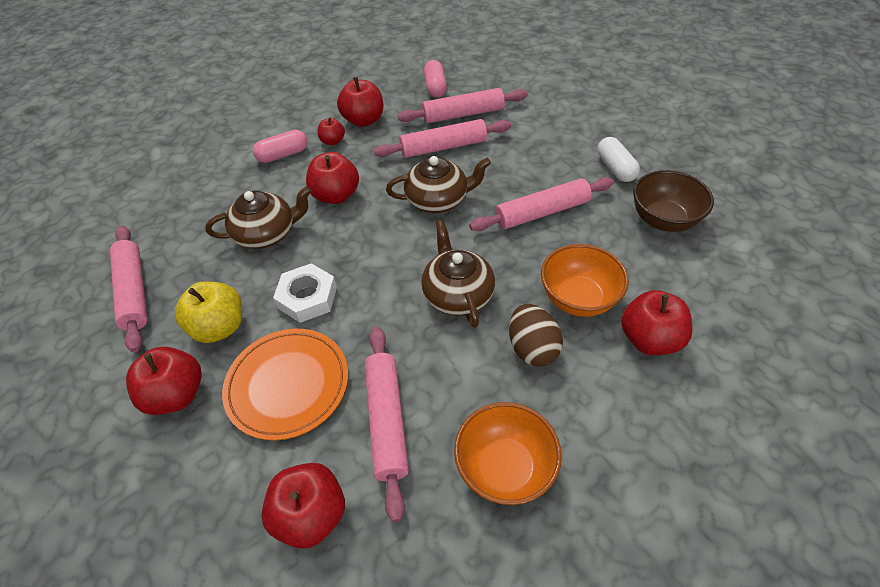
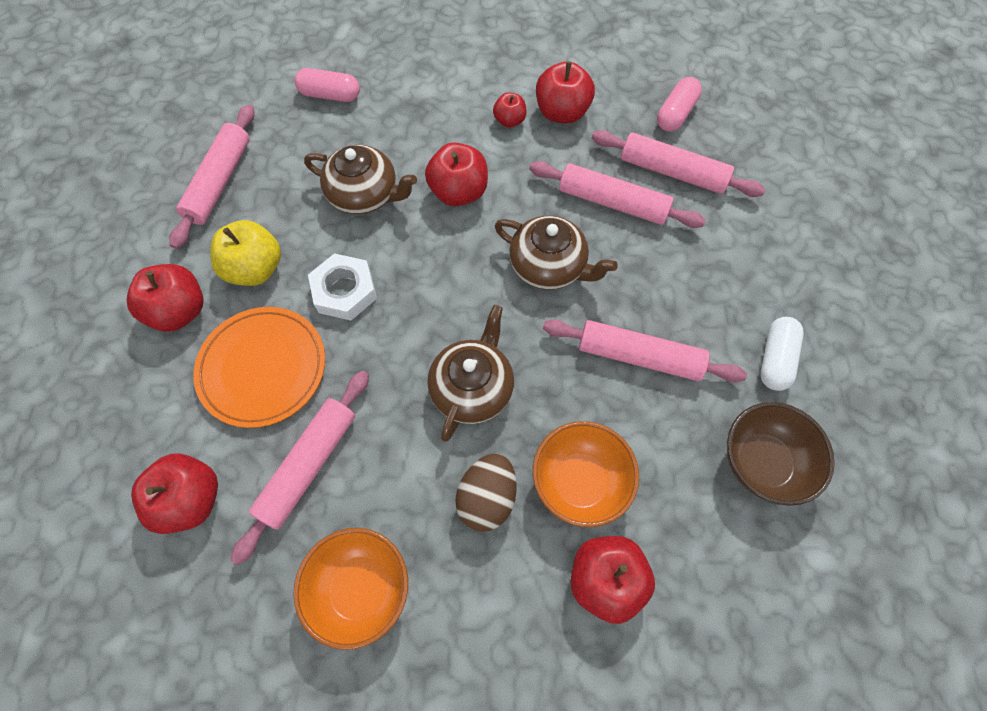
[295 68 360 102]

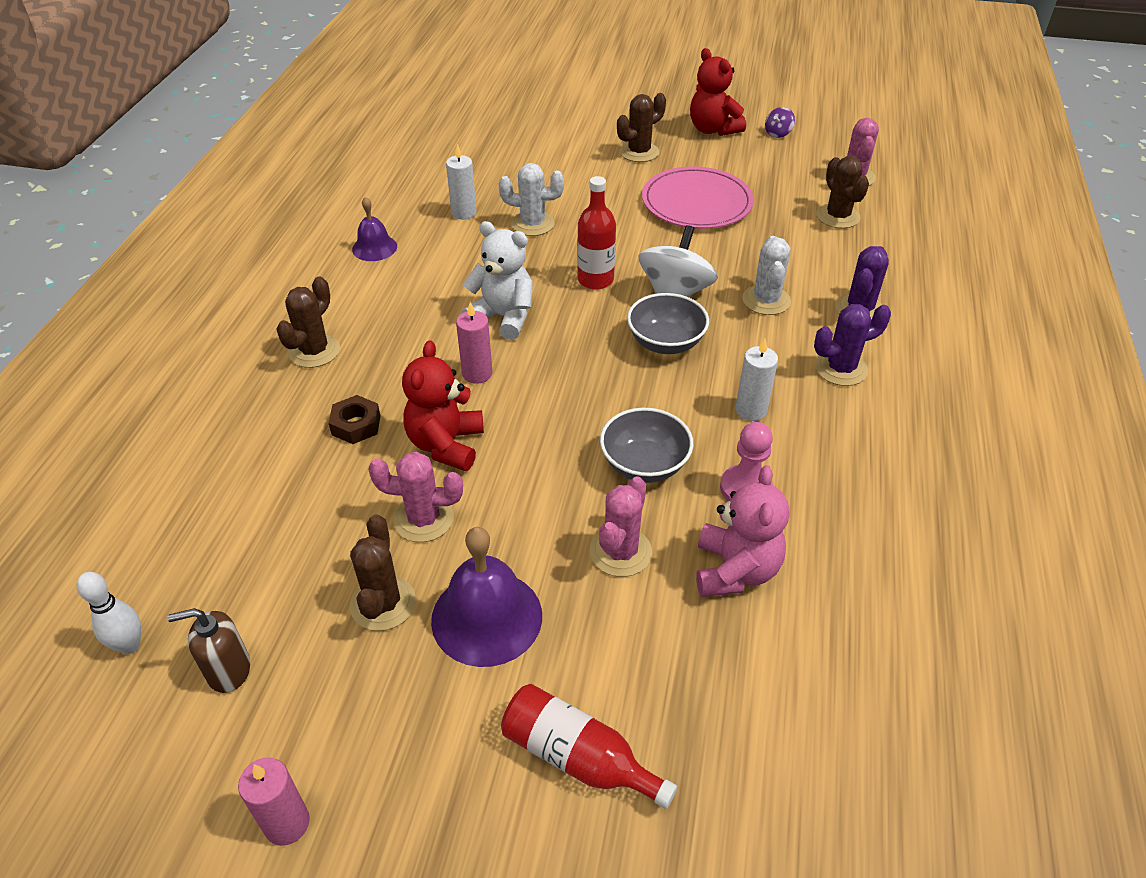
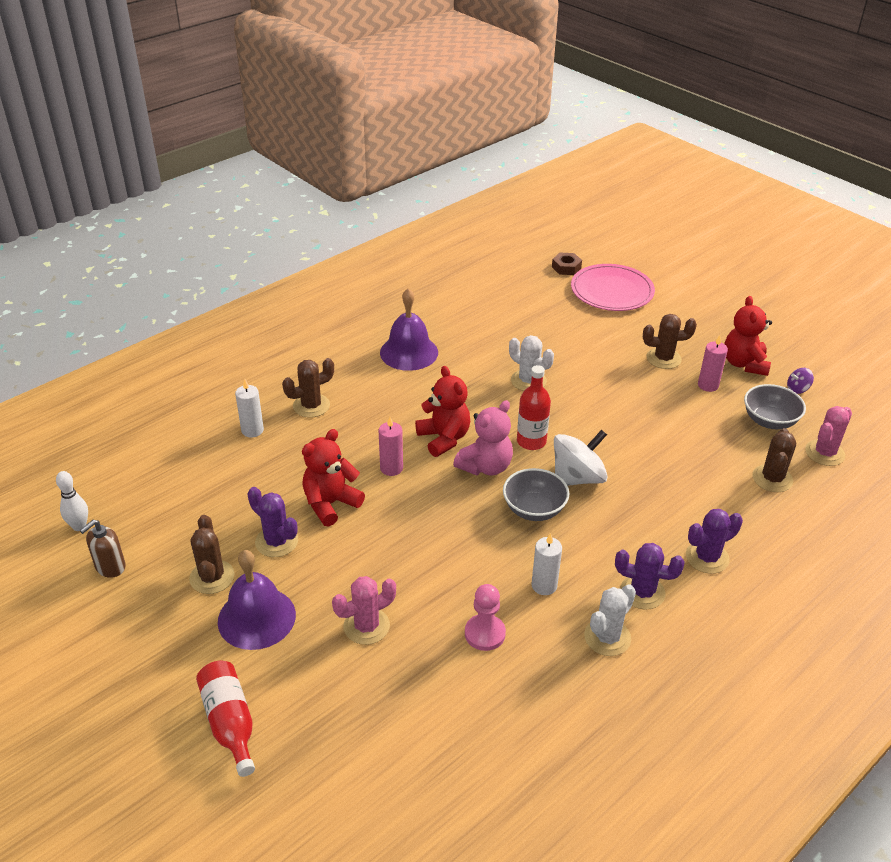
[698 335 728 392]
[552 253 582 275]
[235 379 264 438]
[744 384 806 429]
[571 264 655 311]
[453 400 513 475]
[584 584 636 656]
[248 487 298 557]
[415 366 470 457]
[79 520 126 578]
[189 515 235 594]
[380 288 438 371]

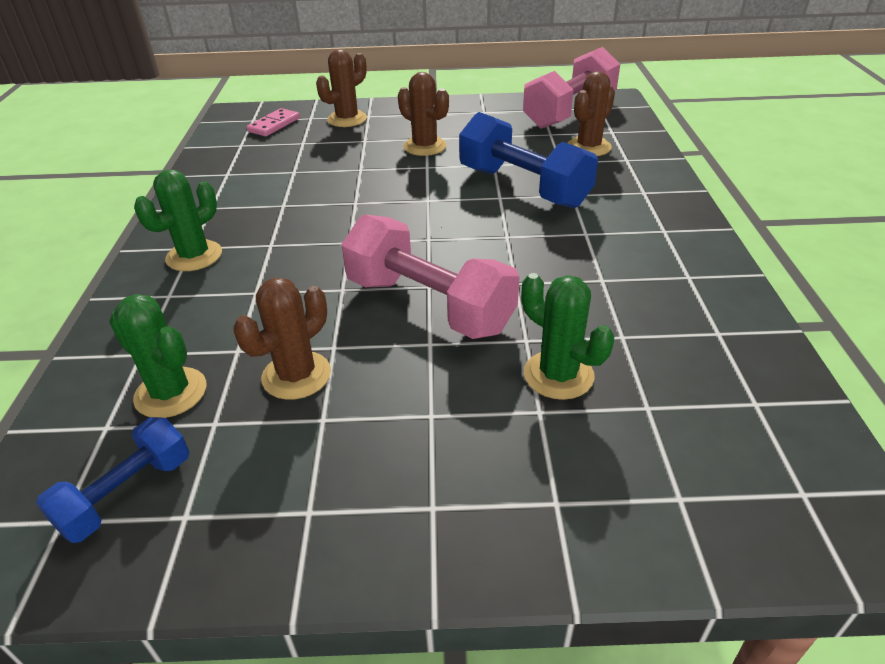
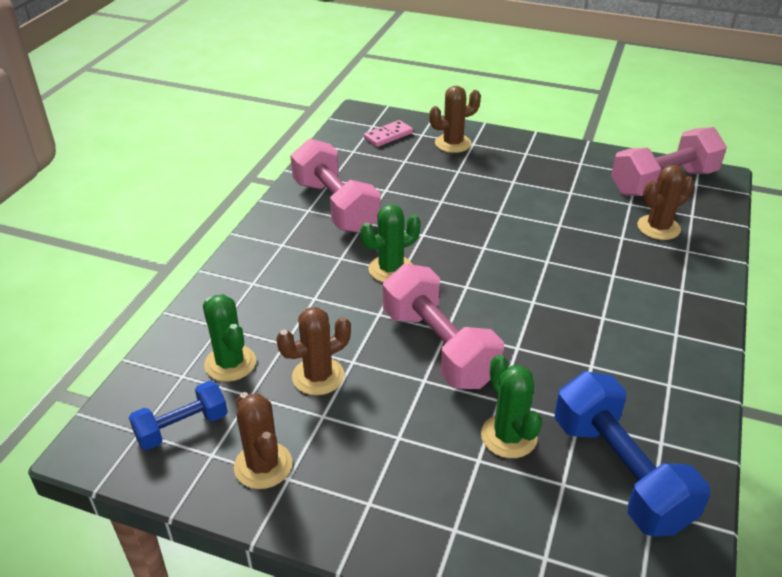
[290 139 381 233]
[360 204 421 282]
[234 392 292 489]
[555 371 710 537]

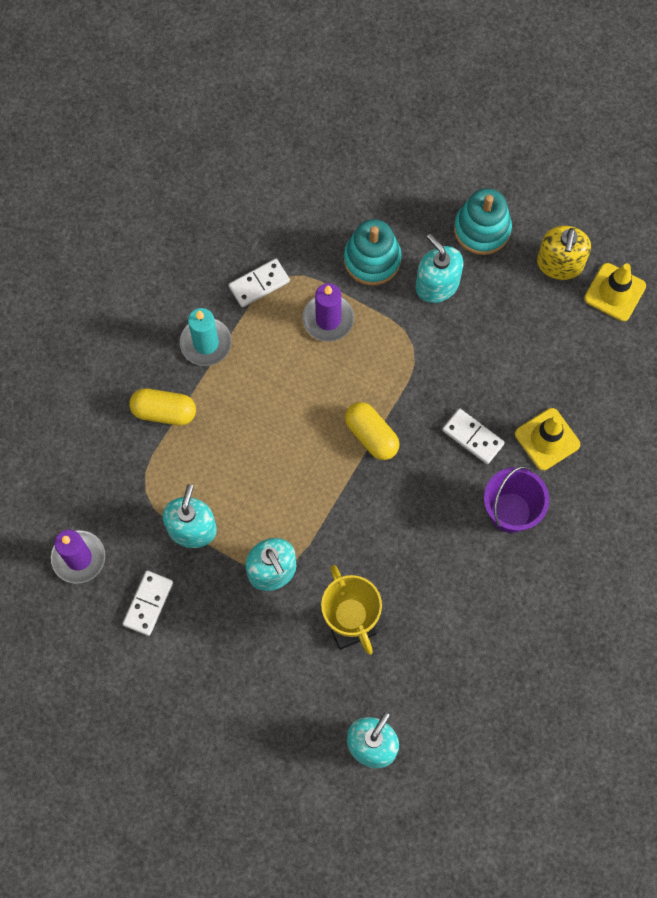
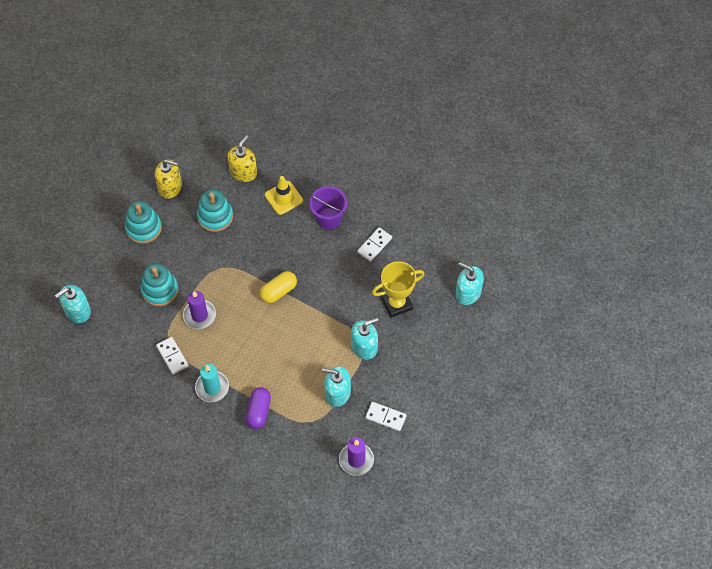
[584 263 646 321] (first image)
[197 189 233 232]
[227 135 257 182]
[55 285 91 323]
[357 227 392 262]
[246 387 271 429]

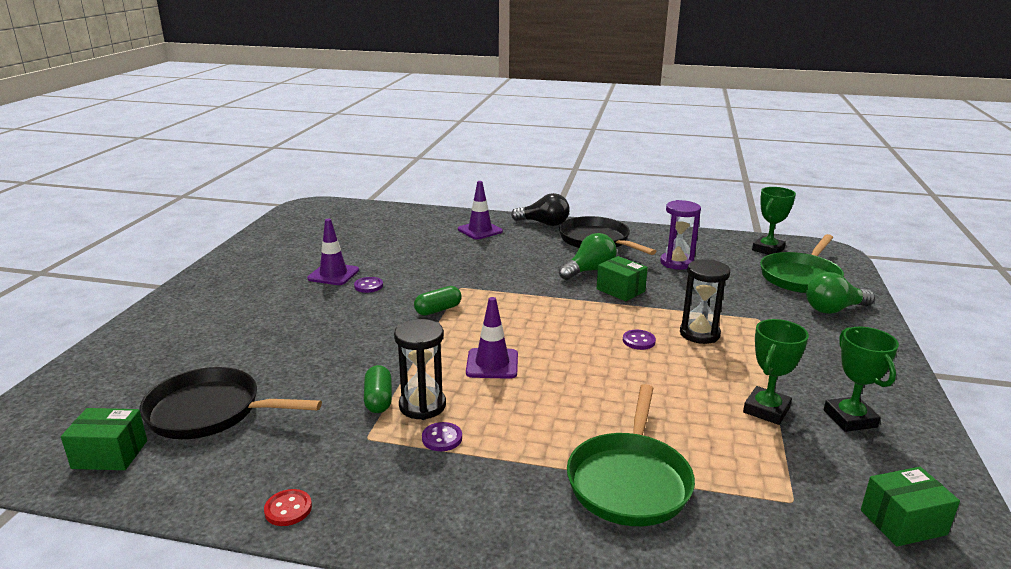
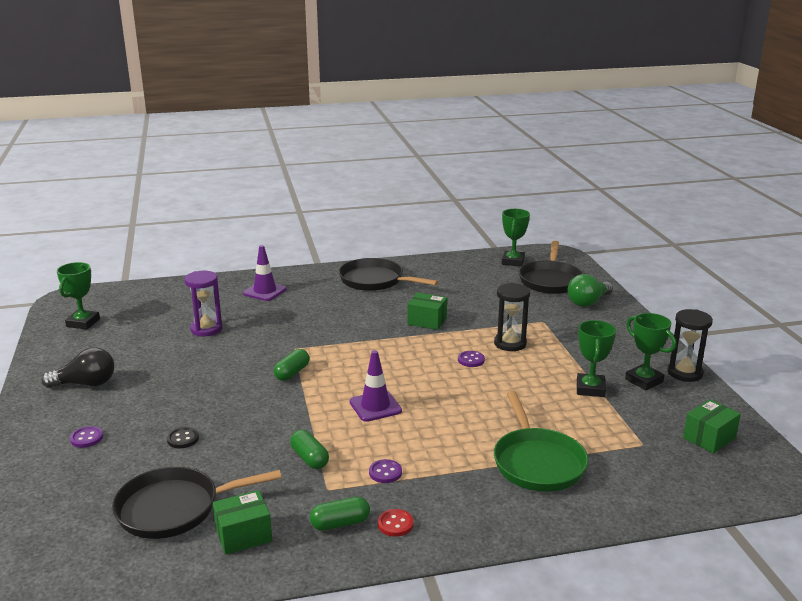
[307 219 359 285] (first image)
[559 233 617 280] (first image)
[57 262 100 329]
[167 427 199 448]
[310 497 370 531]
[213 490 272 555]
[378 509 414 537]
[70 426 103 448]
[667 309 713 382]
[41 347 114 388]
[185 271 222 337]
[519 241 584 294]

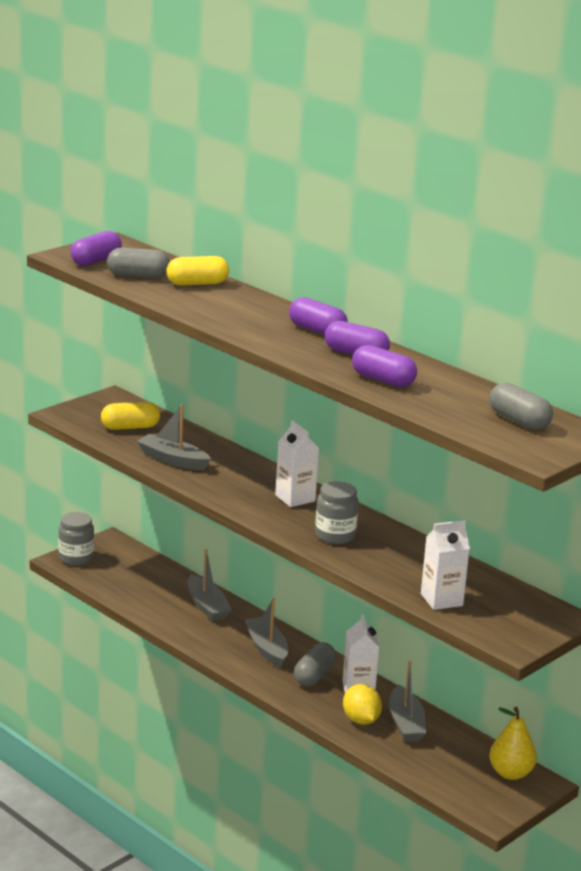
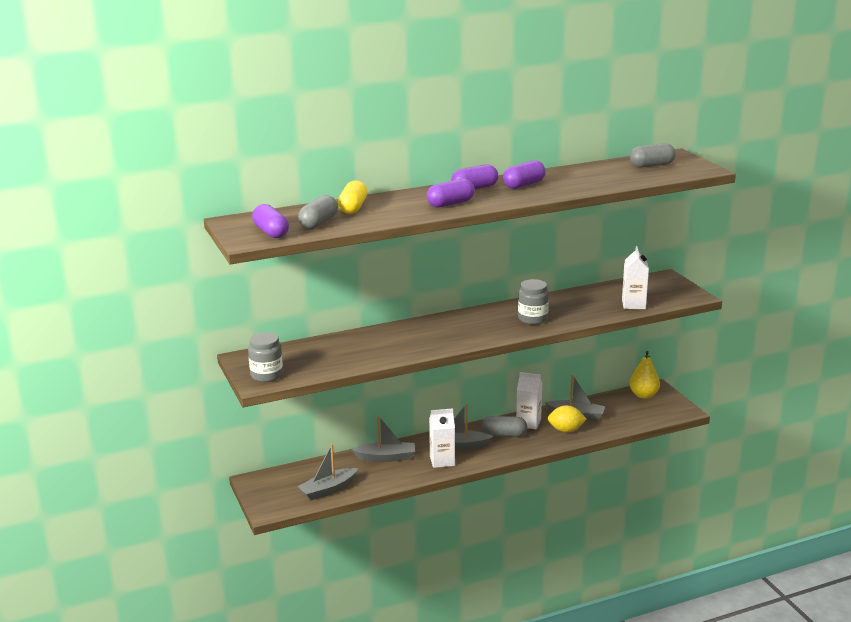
[101 402 160 430] (first image)
[248 332 283 382]
[297 444 358 500]
[429 408 455 468]
[427 179 475 207]
[481 416 527 437]

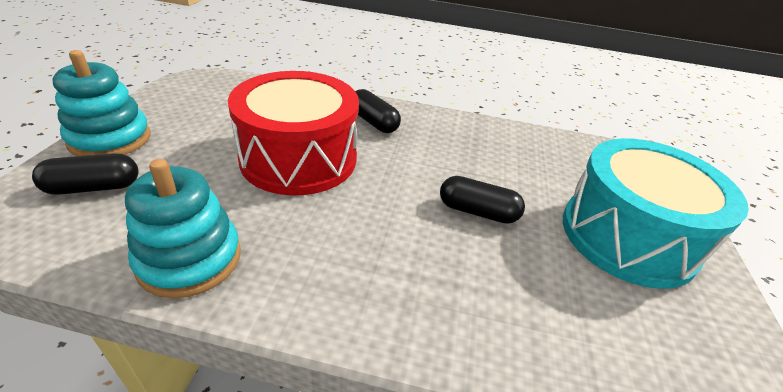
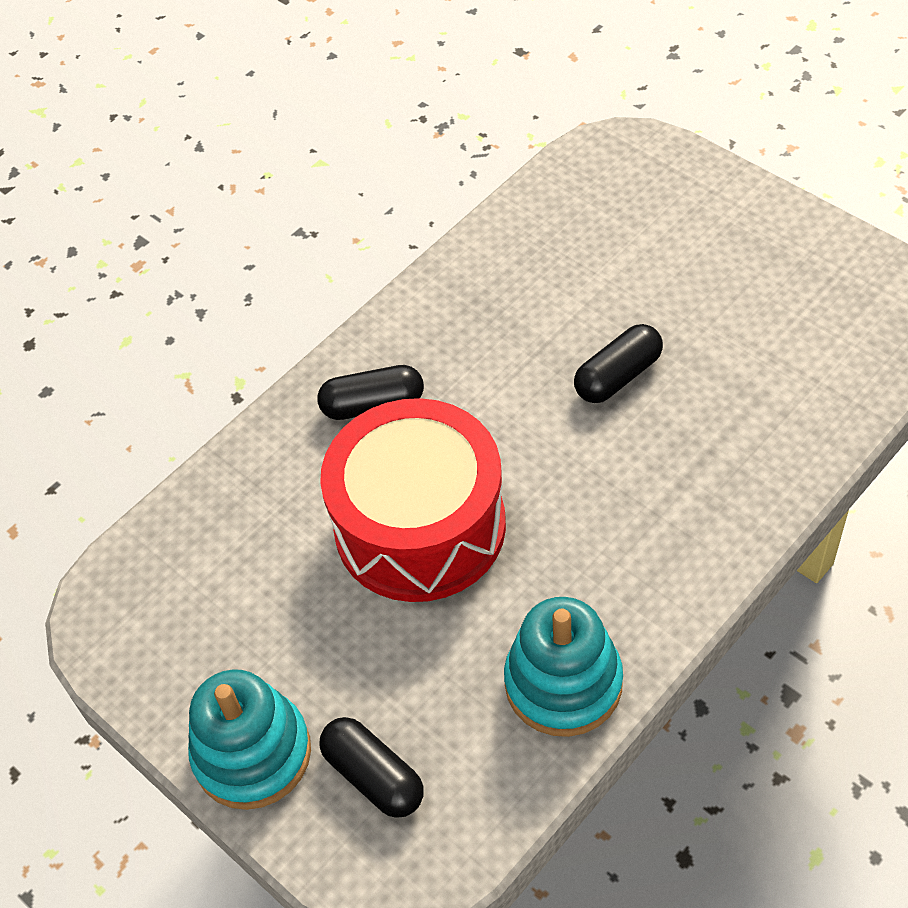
[563 138 749 289] (first image)
[319 717 424 818]

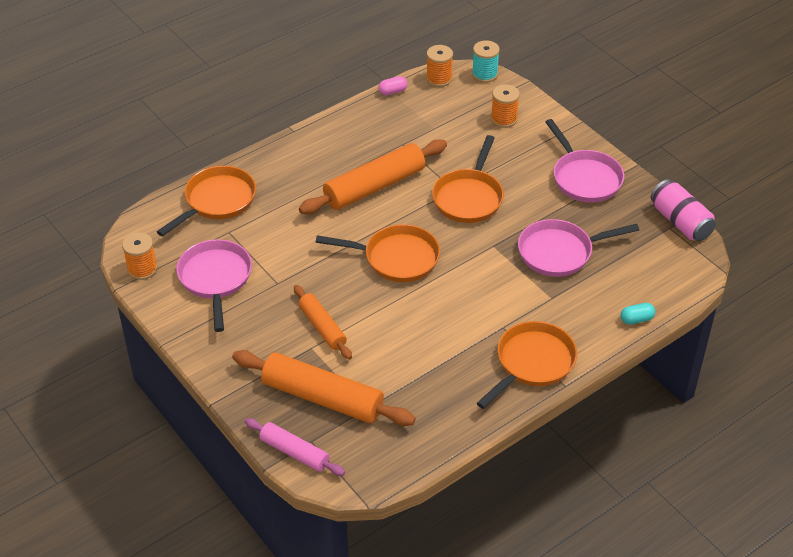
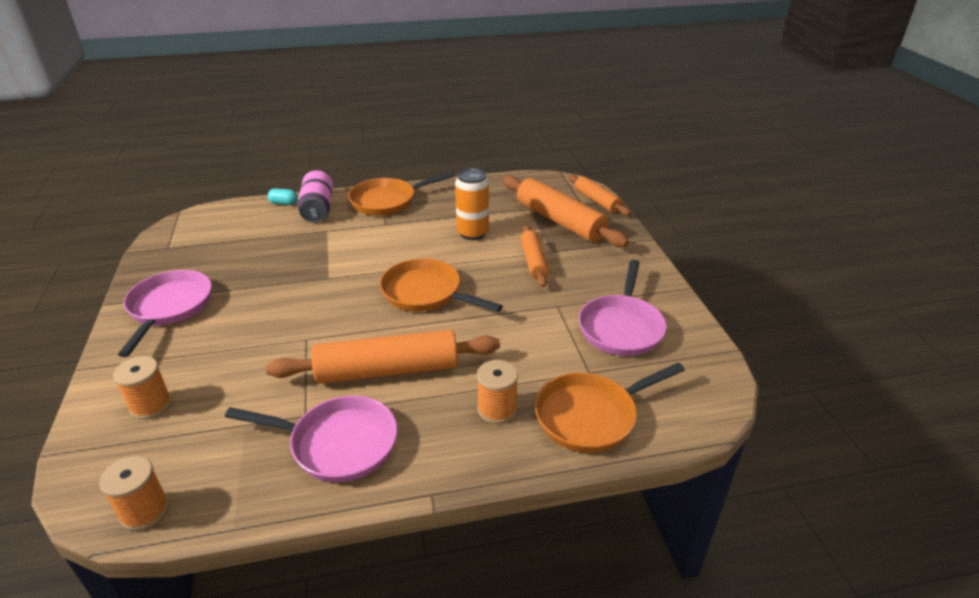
[378 76 408 95] (first image)
[432 135 504 223] (first image)
[472 40 500 83] (first image)
[455 168 489 240]
[477 360 518 424]
[225 396 398 482]
[297 170 333 223]
[568 174 631 216]

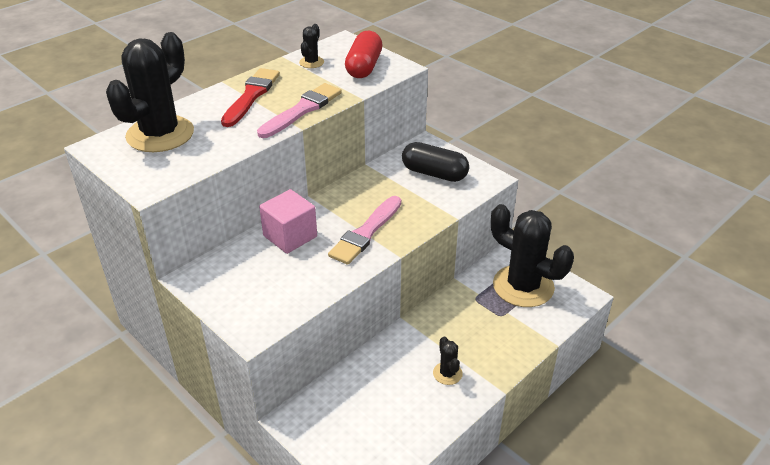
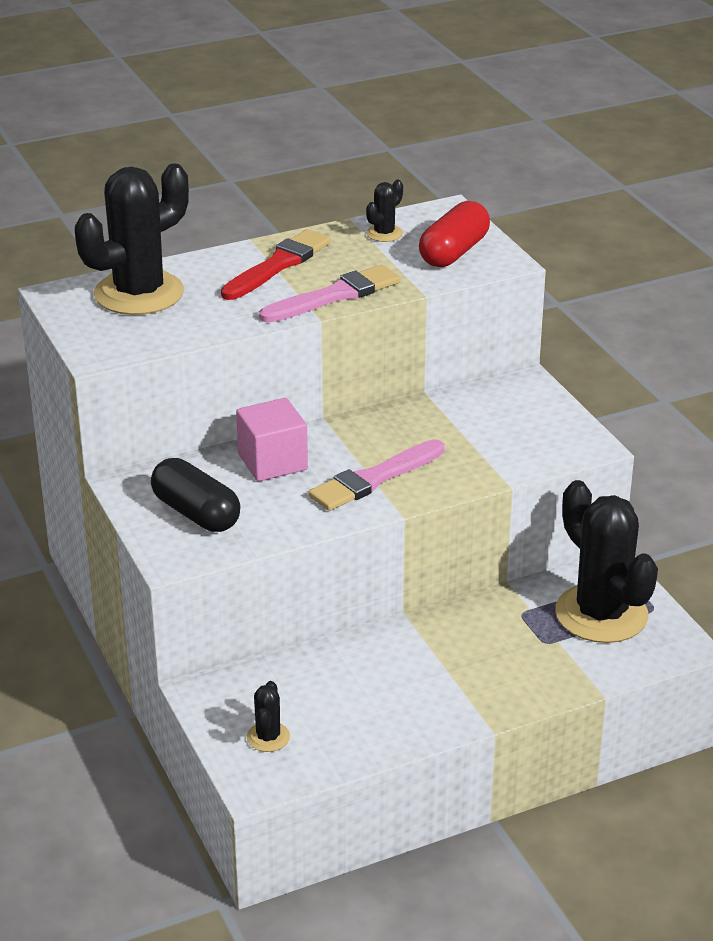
[151 458 240 532]
[247 681 290 752]

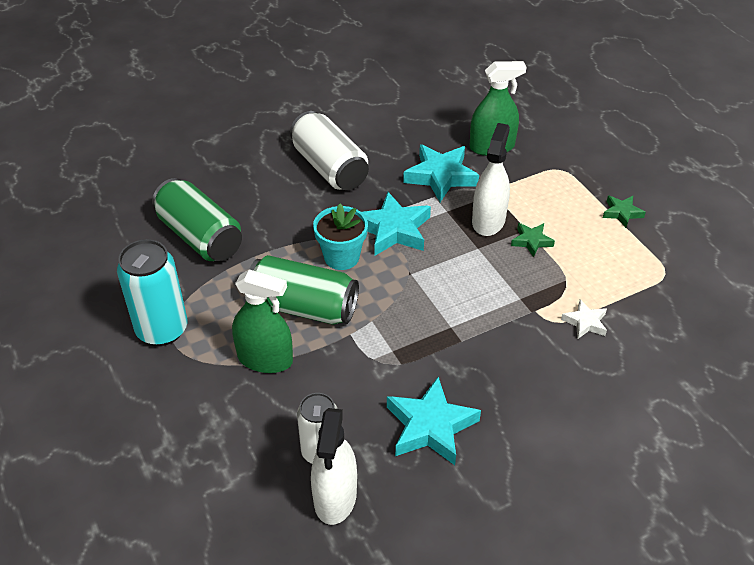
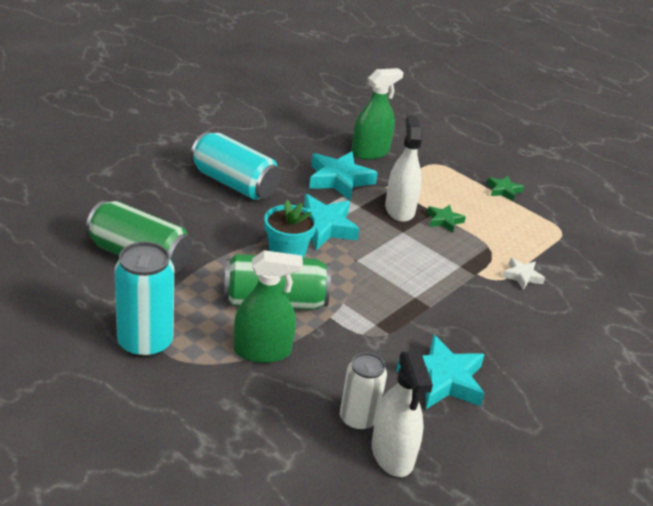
[191 132 281 200]

